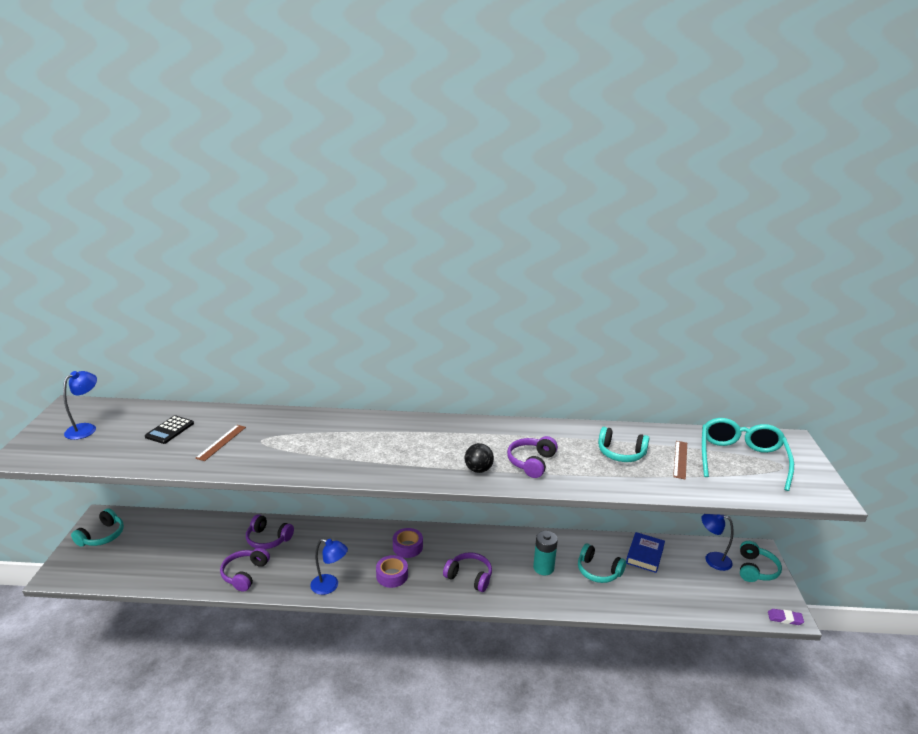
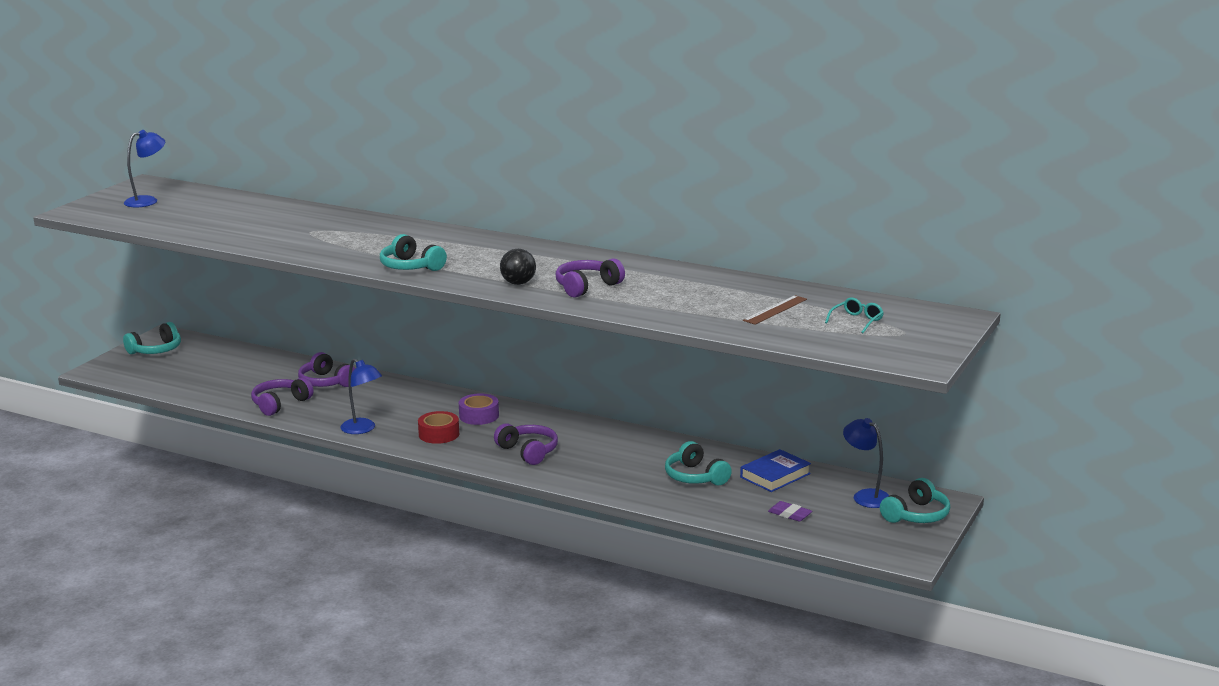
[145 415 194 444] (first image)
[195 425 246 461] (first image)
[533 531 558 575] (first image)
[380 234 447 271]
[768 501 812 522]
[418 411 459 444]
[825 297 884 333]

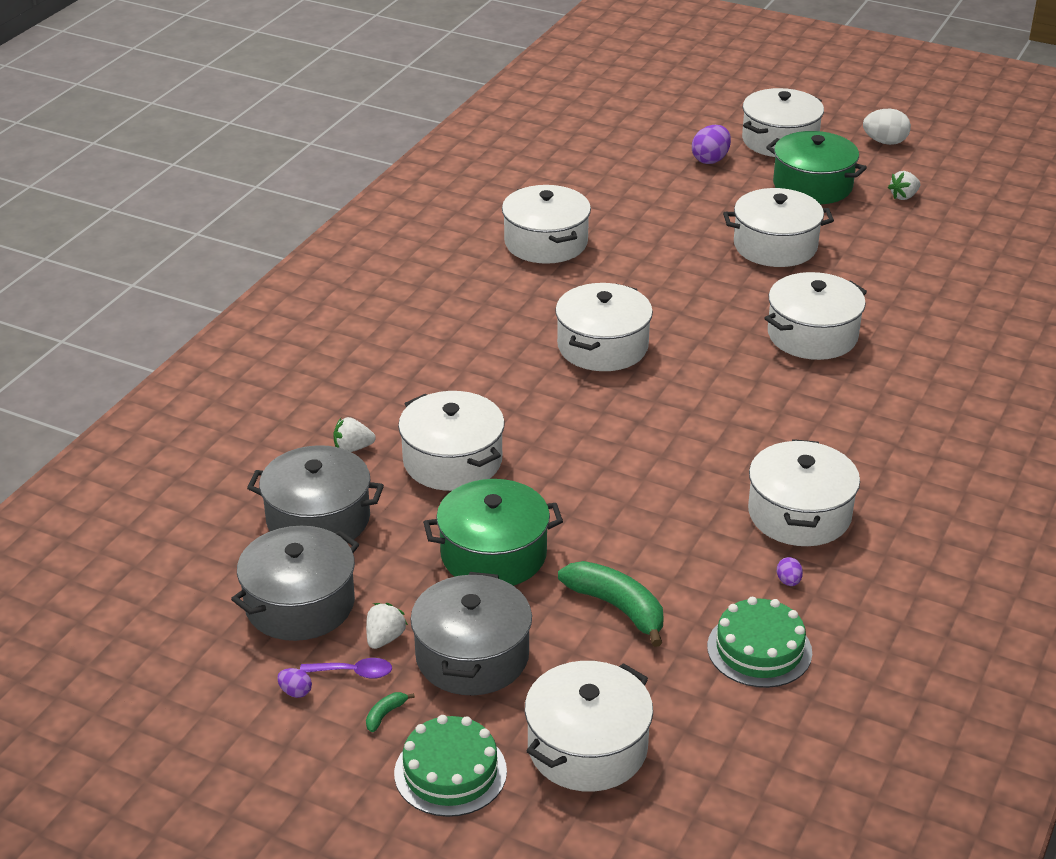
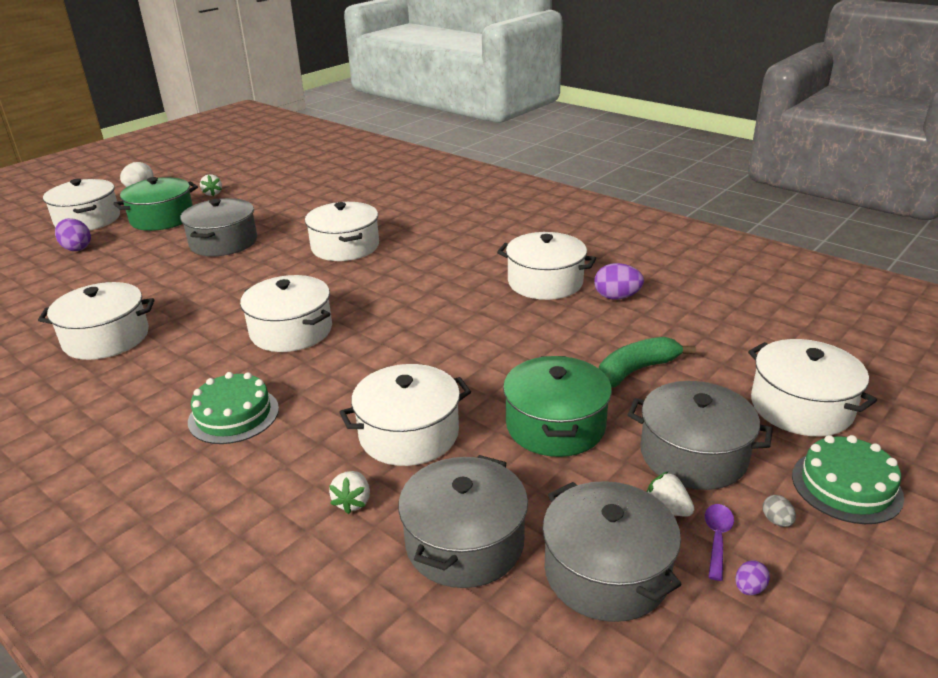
[188 372 279 444]
[763 495 796 527]
[180 198 257 256]
[594 263 644 300]

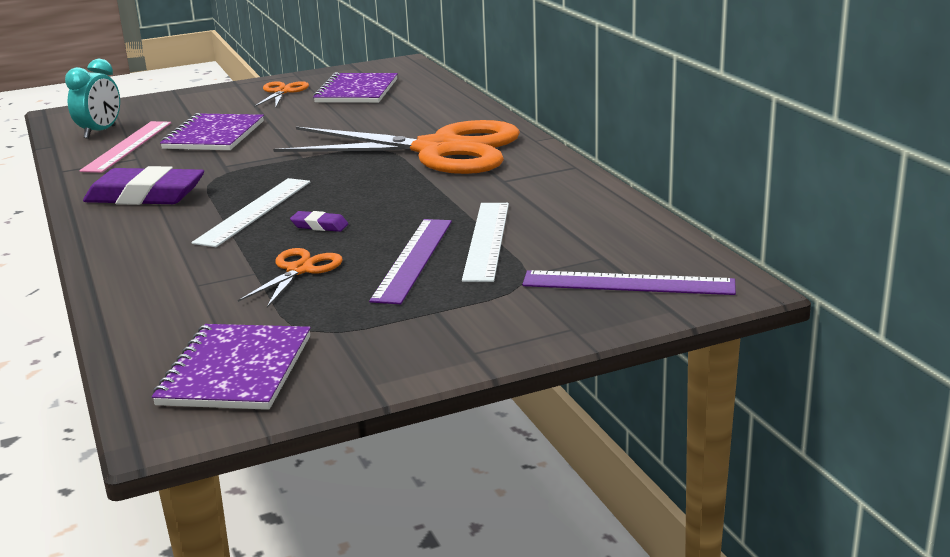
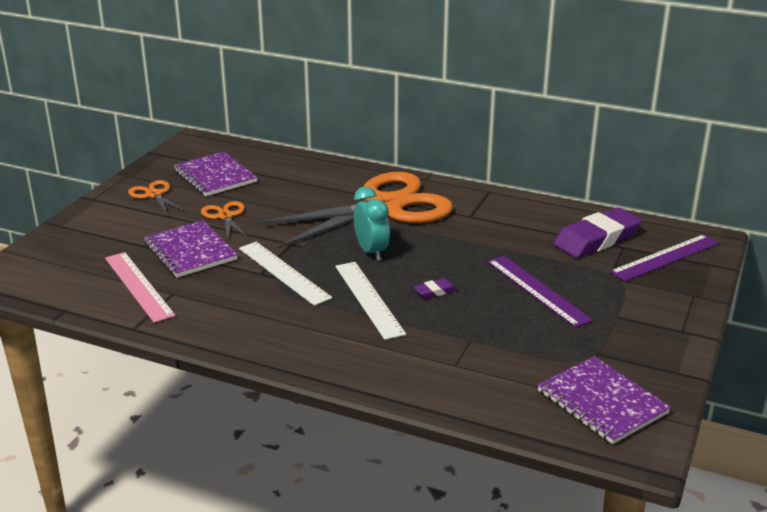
[354 187 390 261]
[553 207 642 258]
[201 201 248 239]
[239 242 332 306]

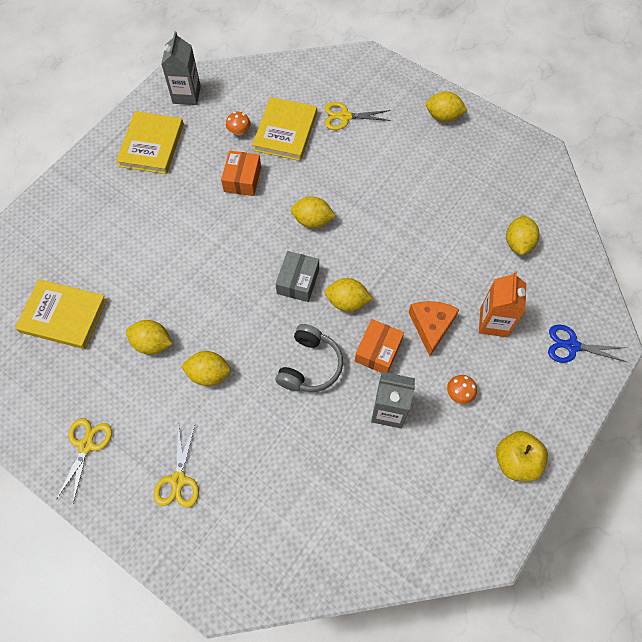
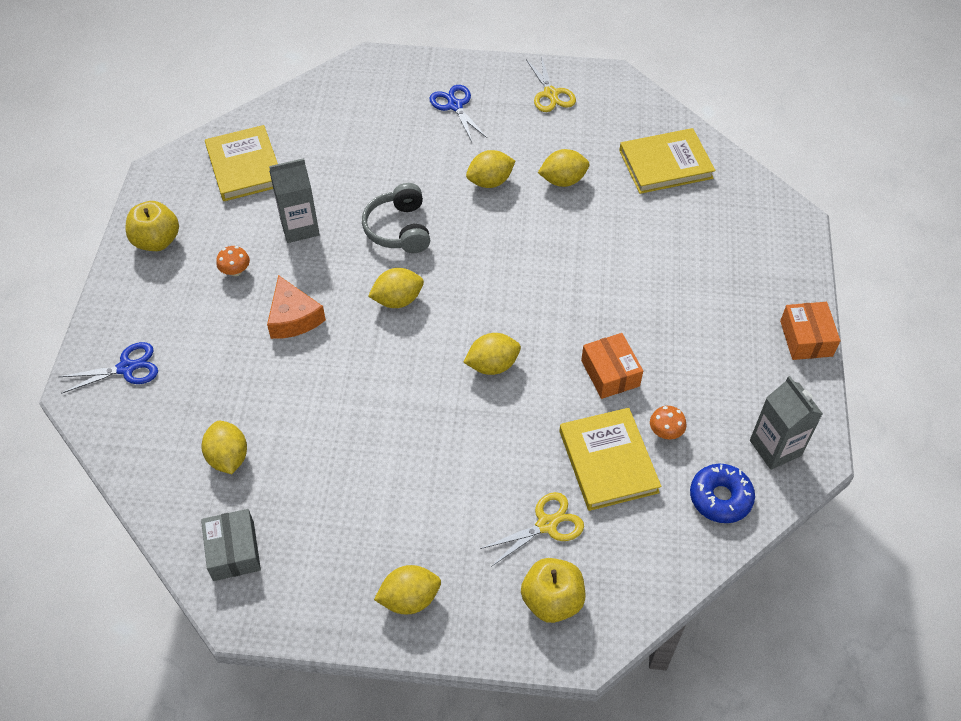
[479 272 526 337] (first image)
[521 558 585 623]
[690 464 755 523]
[205 125 278 201]
[201 509 261 581]
[780 302 840 360]
[429 85 487 142]

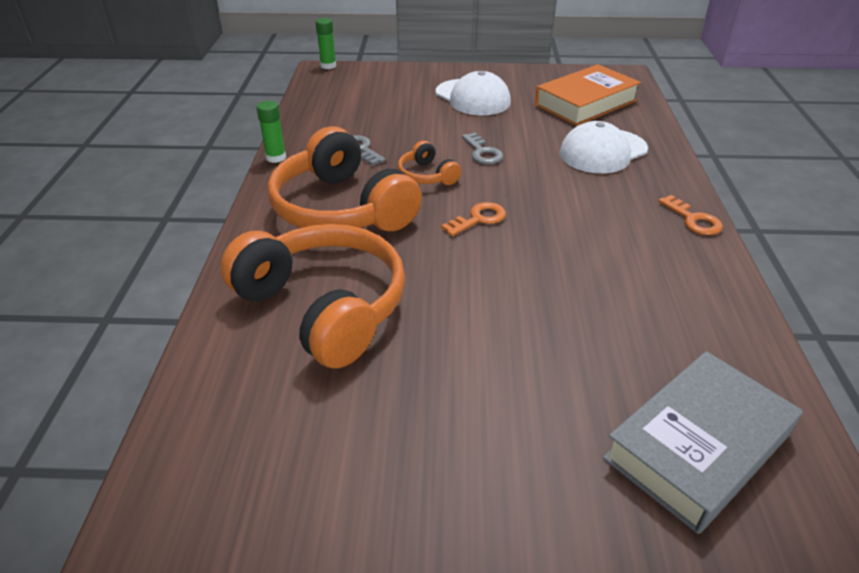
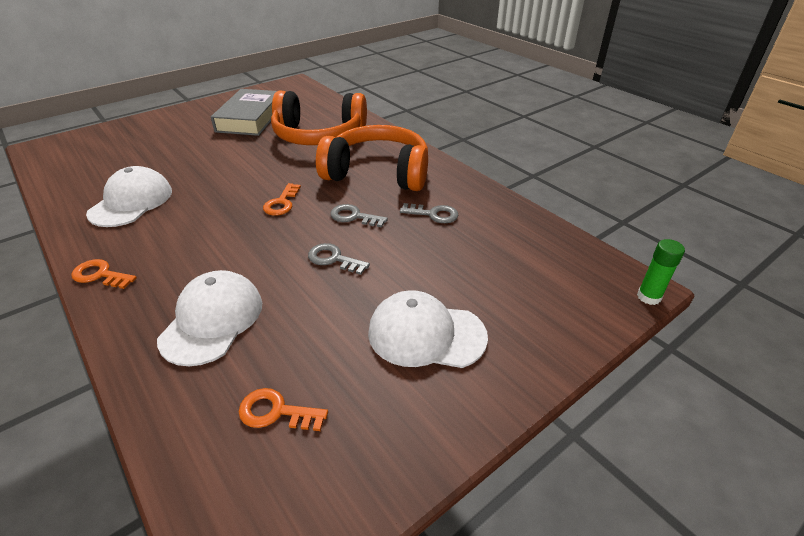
[257 101 286 163] (first image)
[86 166 172 227]
[211 89 277 136]
[330 204 388 228]
[239 388 328 431]

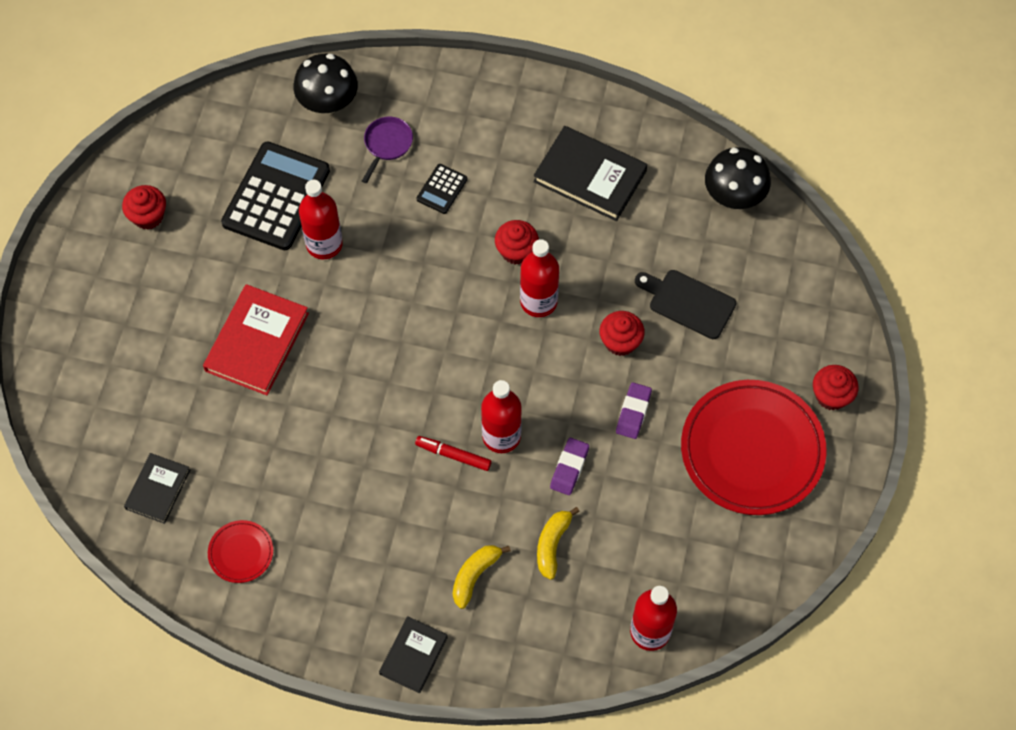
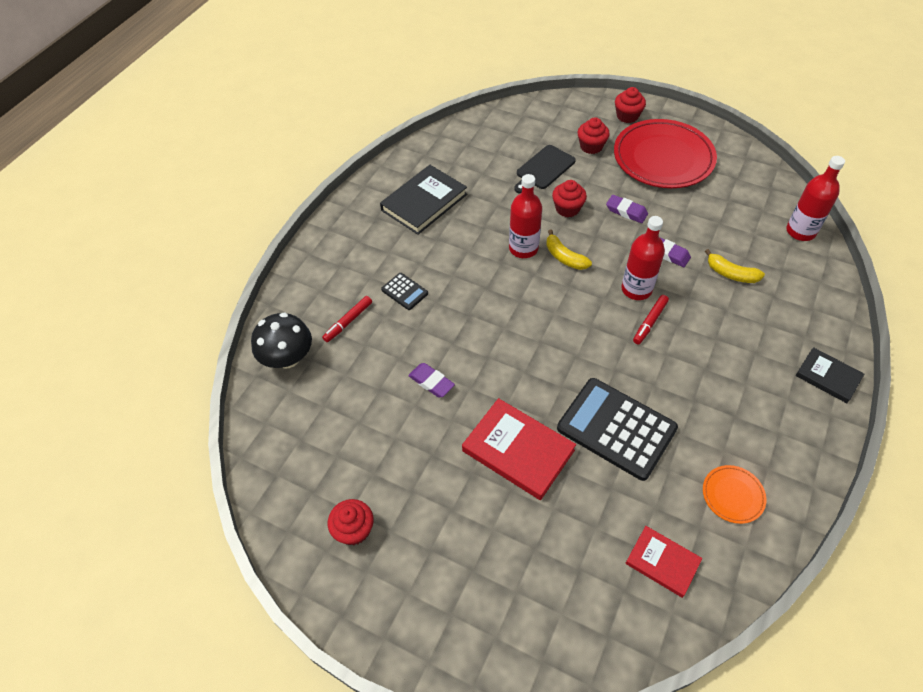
[705 147 771 209] (first image)
[557 378 678 481]
[546 230 592 270]
[578 117 610 154]
[408 363 455 398]
[322 296 372 342]
[625 526 702 598]
[703 465 767 524]

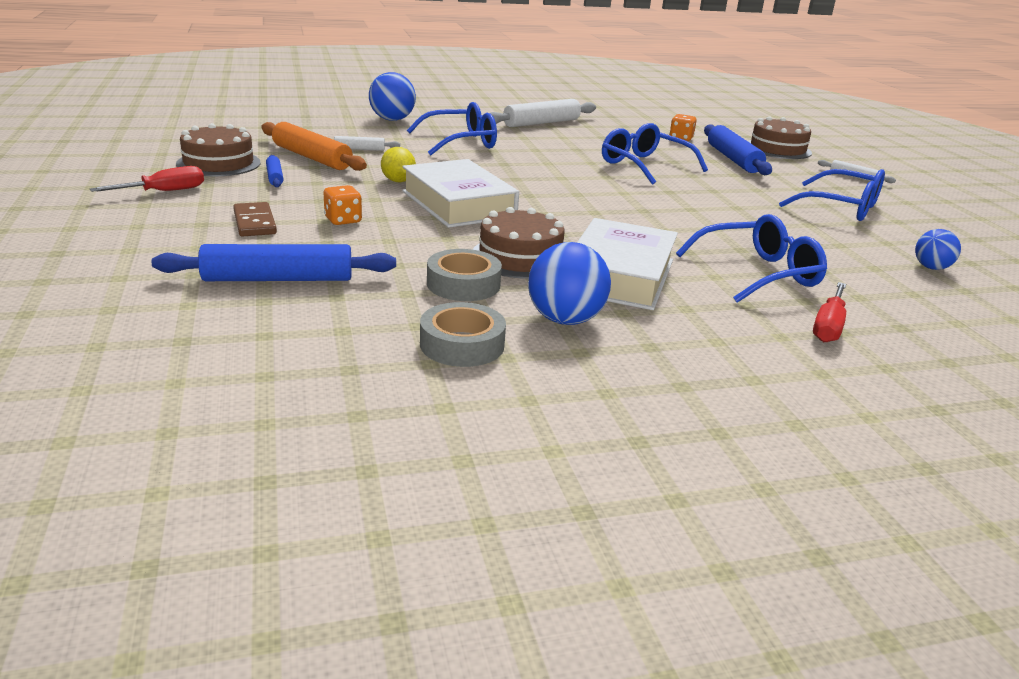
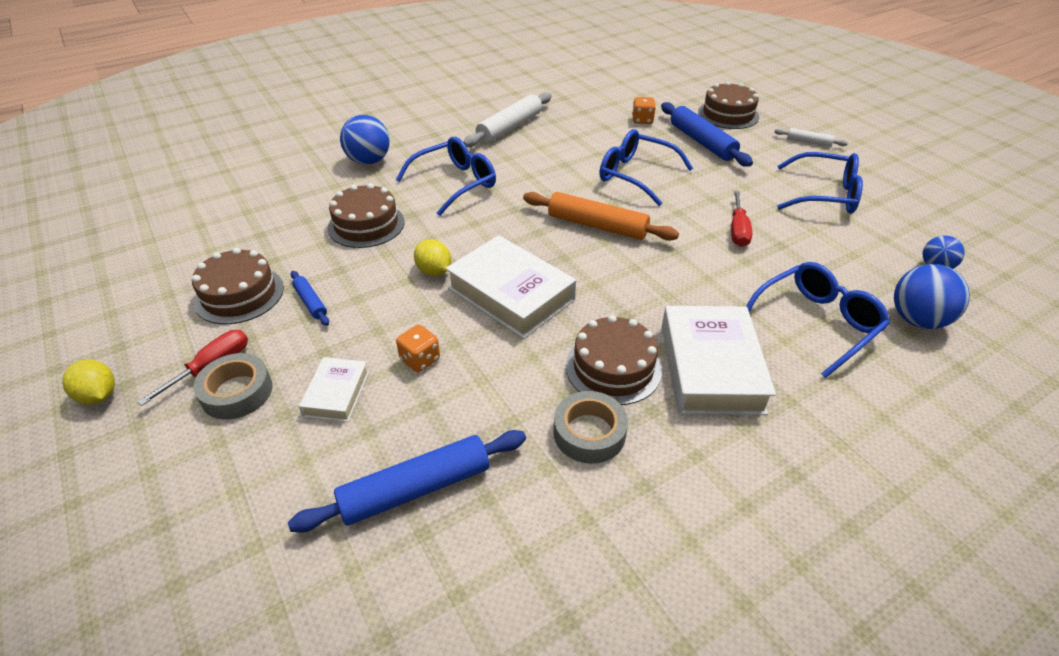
[62 359 115 405]
[523 192 679 241]
[193 353 273 420]
[894 264 970 329]
[731 190 753 247]
[299 357 369 422]
[328 183 404 248]

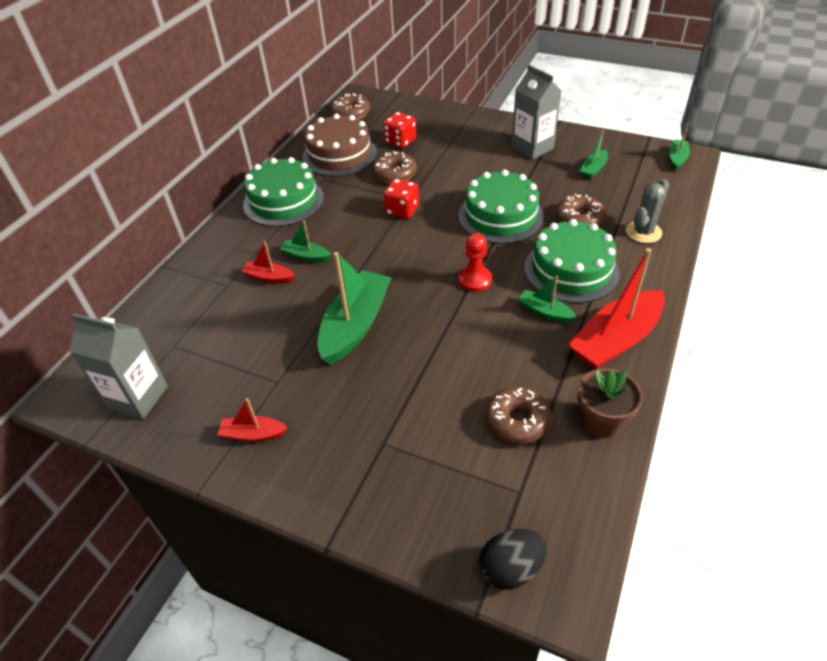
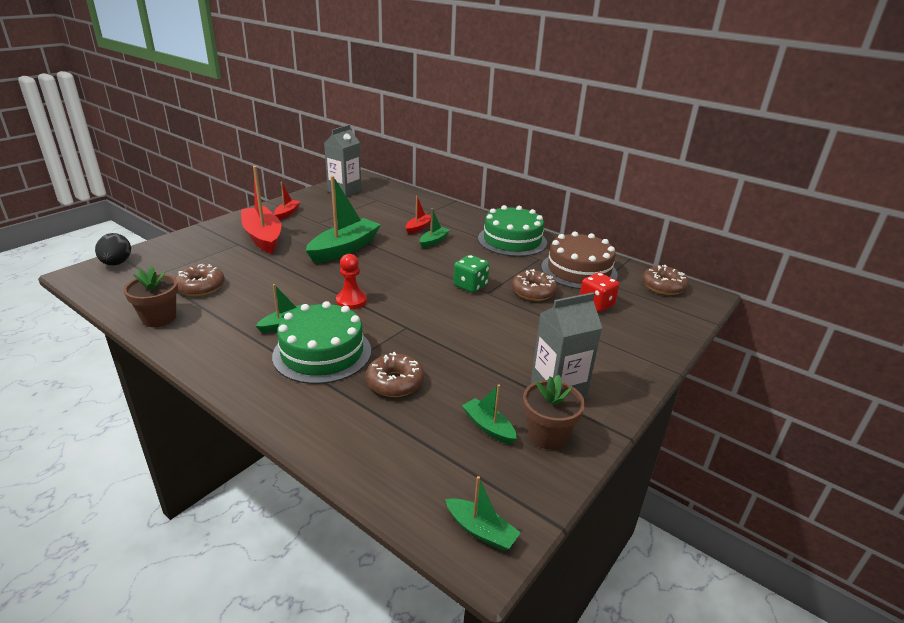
[458 170 544 244] (first image)
[626 179 669 243] (first image)
[523 375 585 450]
[241 166 281 254]
[453 255 490 293]
[306 176 381 263]

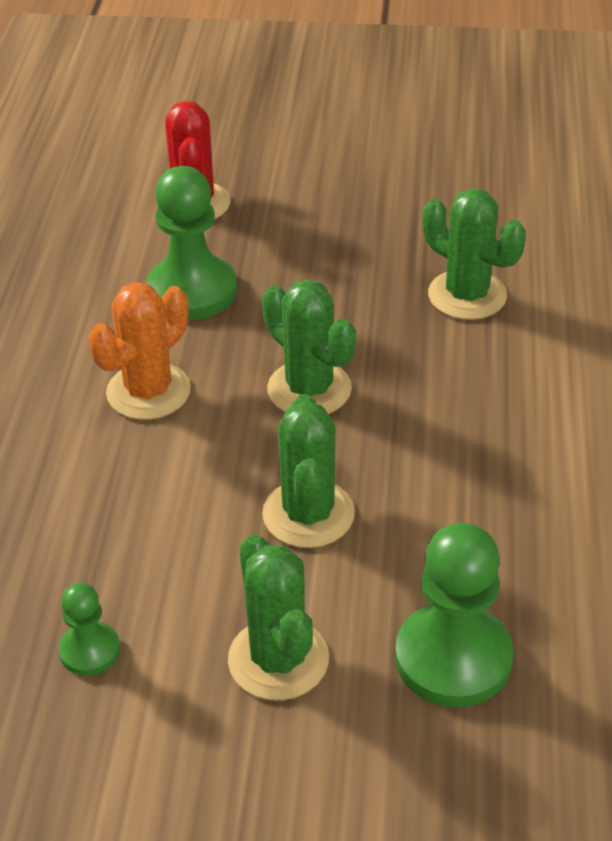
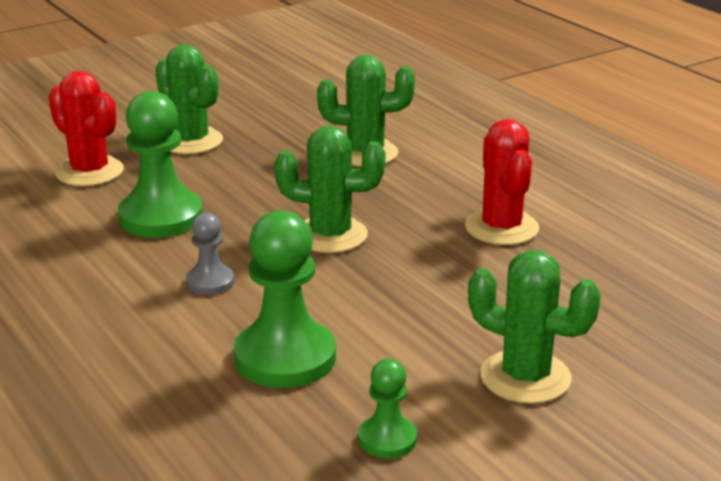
[465 119 539 245]
[155 44 223 154]
[234 210 336 388]
[186 212 234 295]

